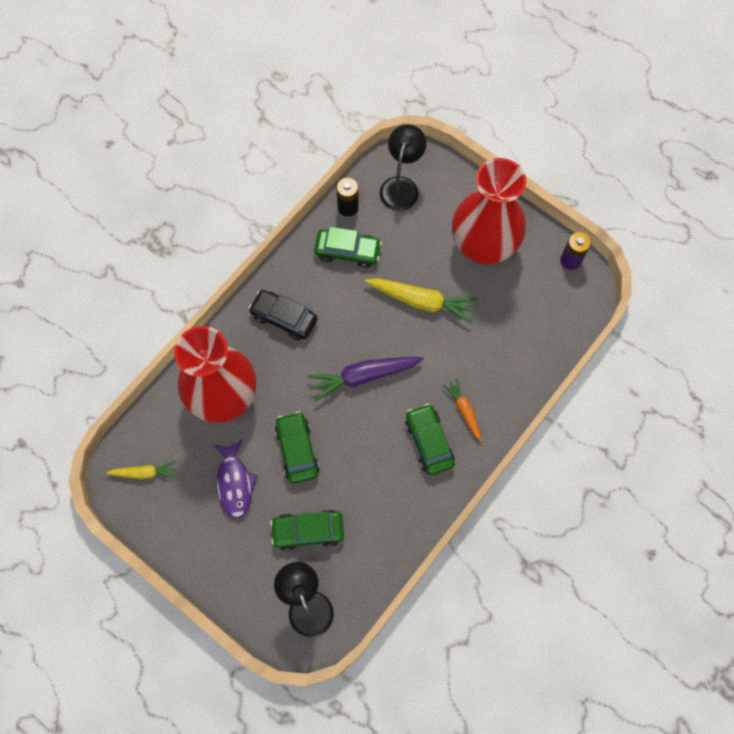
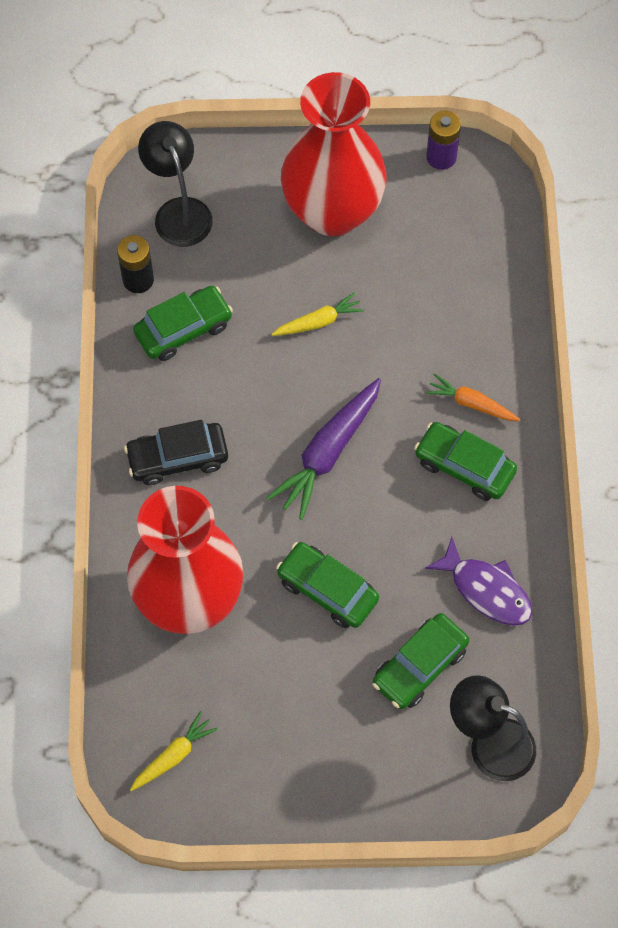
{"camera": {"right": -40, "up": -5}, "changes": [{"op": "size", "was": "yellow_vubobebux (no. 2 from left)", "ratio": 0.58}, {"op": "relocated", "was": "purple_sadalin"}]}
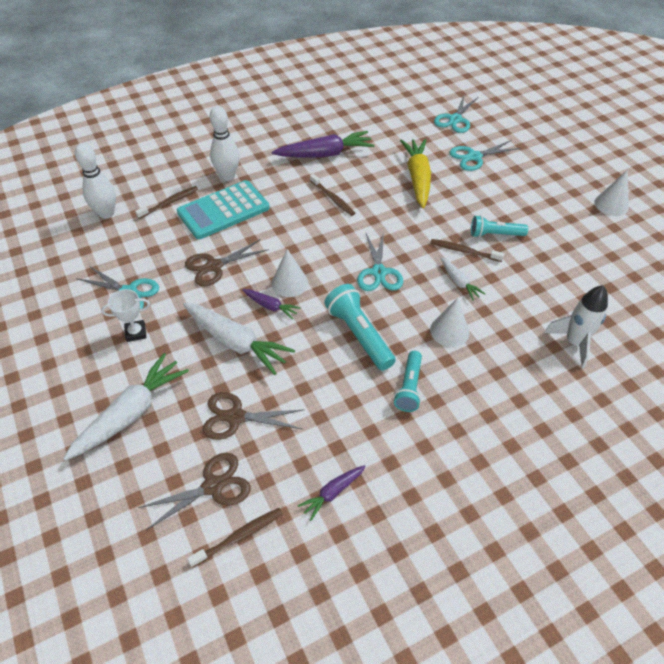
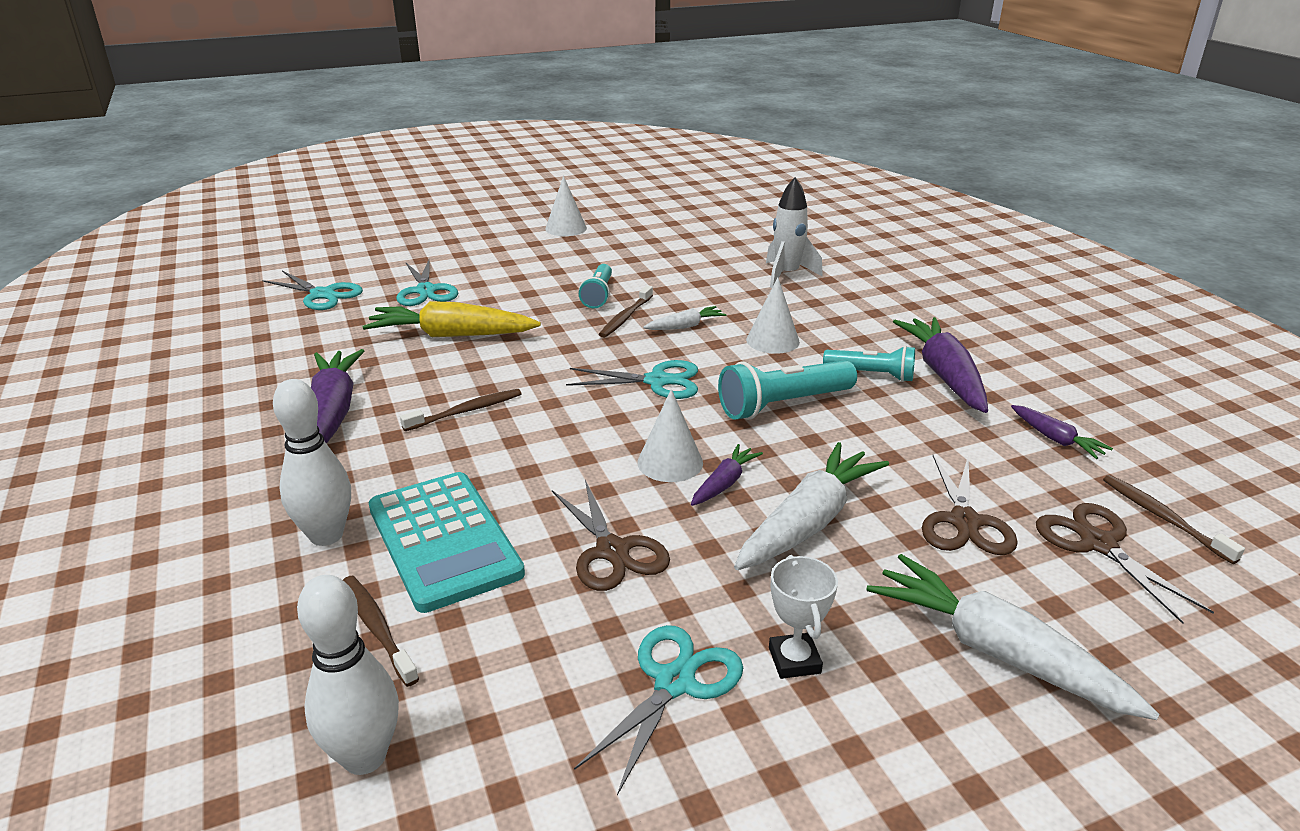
{"camera": {"right": -85, "up": -20}, "changes": [{"op": "appeared", "now": "purple_vubobebux (no. 3 from left)"}]}
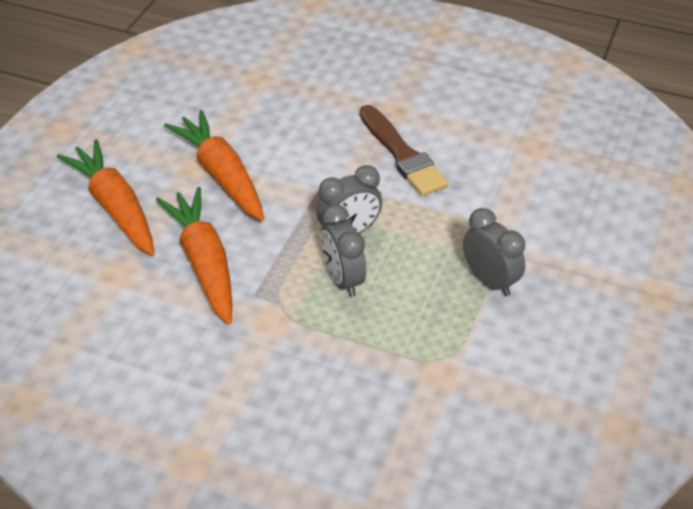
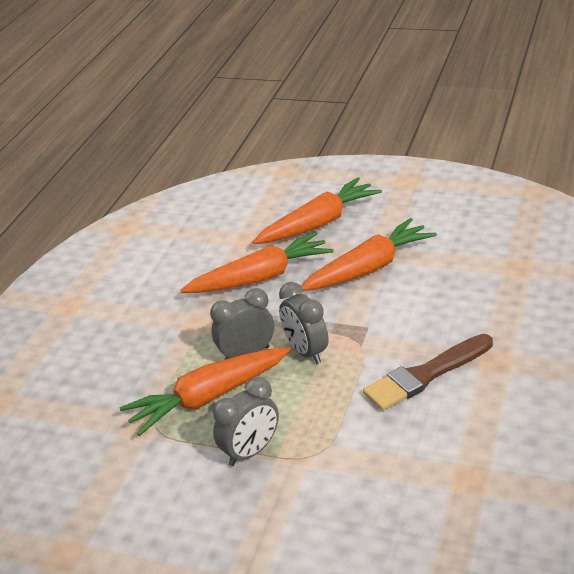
{"camera": {"right": 90, "up": -10}, "changes": [{"op": "appeared", "now": "orange_vubobebux (no. 1 from left)"}]}
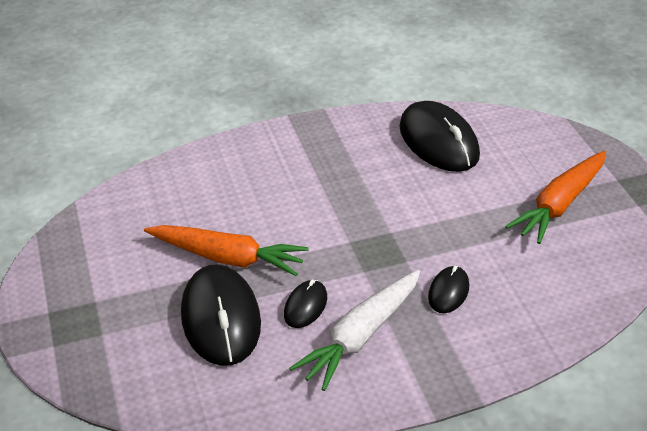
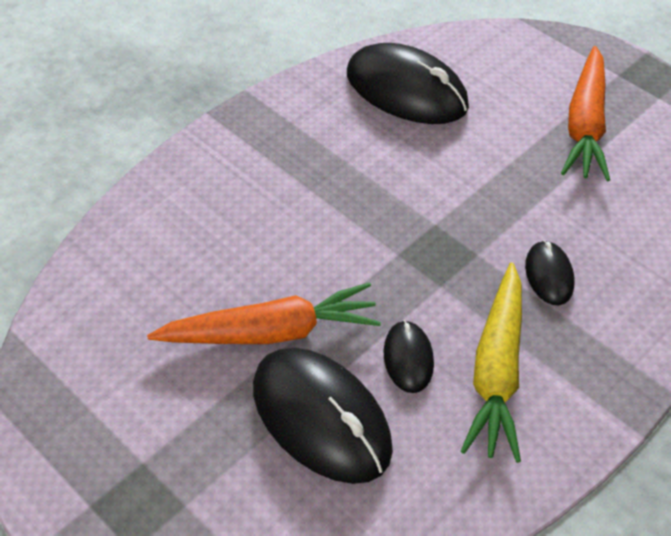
{"camera": {"right": -30, "up": 10}, "changes": [{"op": "colour", "was": "white_vubobebux", "now": "yellow_vubobebux"}]}
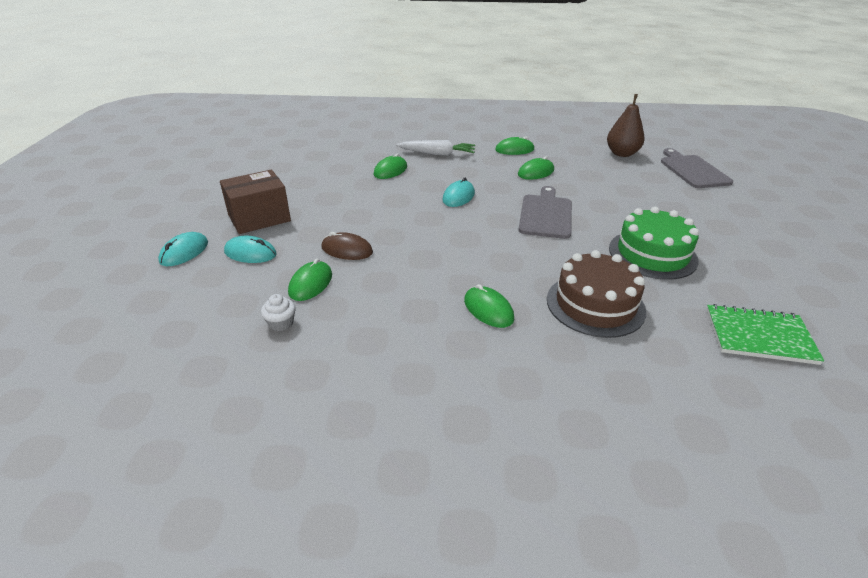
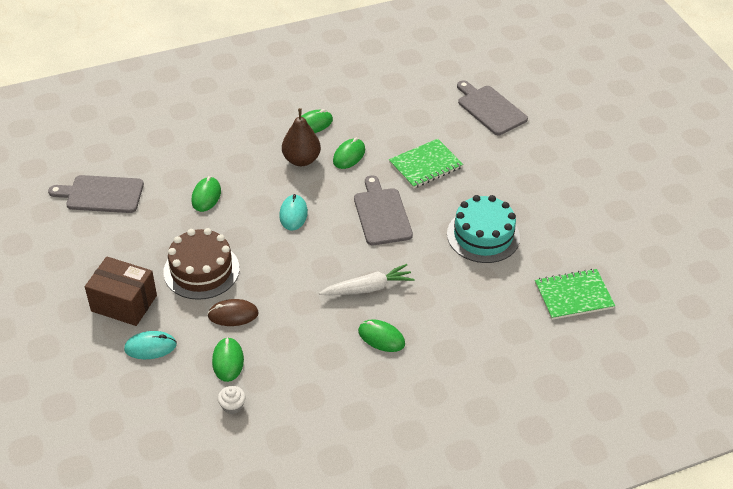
{"camera": {"right": -25, "up": 10}, "changes": [{"op": "appeared", "now": "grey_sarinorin (no. 1 from left)"}, {"op": "spun", "was": "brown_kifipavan", "clockwise": 75}, {"op": "relocated", "was": "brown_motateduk"}, {"op": "relocated", "was": "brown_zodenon"}, {"op": "relocated", "was": "white_vubobebux"}, {"op": "appeared", "now": "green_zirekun (no. 1 from left)"}, {"op": "colour", "was": "green_motateduk", "now": "turquoise_motateduk"}, {"op": "missing", "was": "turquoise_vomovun (no. 1 from left)"}]}
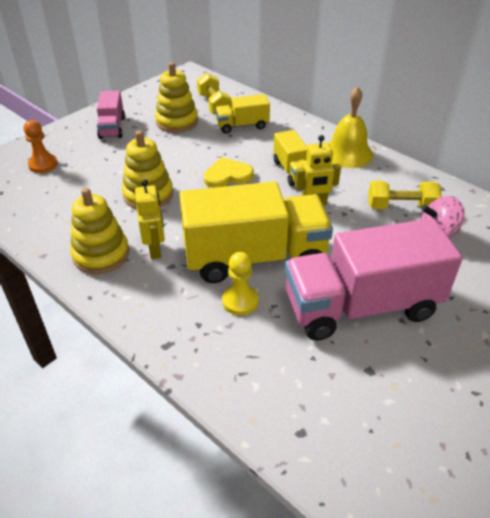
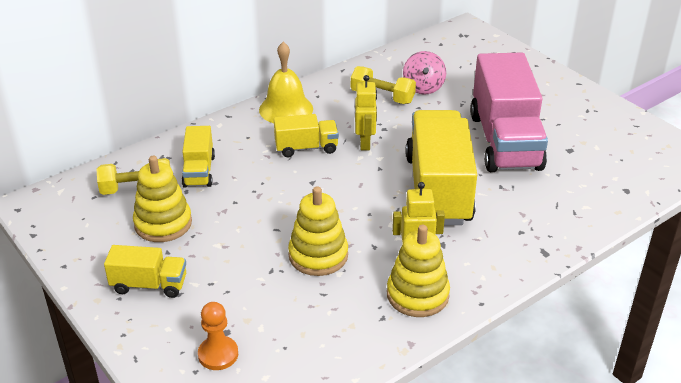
{"camera": {"right": -80, "up": -5}, "changes": [{"op": "colour", "was": "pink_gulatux (no. 1 from left)", "now": "yellow_gulatux (no. 1 from left)"}, {"op": "spun", "was": "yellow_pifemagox (no. 2 from left)", "clockwise": -75}, {"op": "missing", "was": "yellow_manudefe"}, {"op": "missing", "was": "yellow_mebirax"}]}
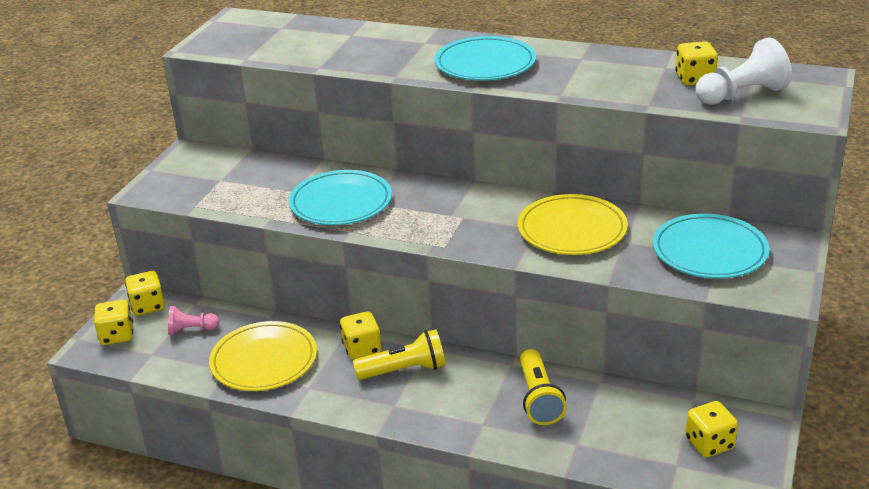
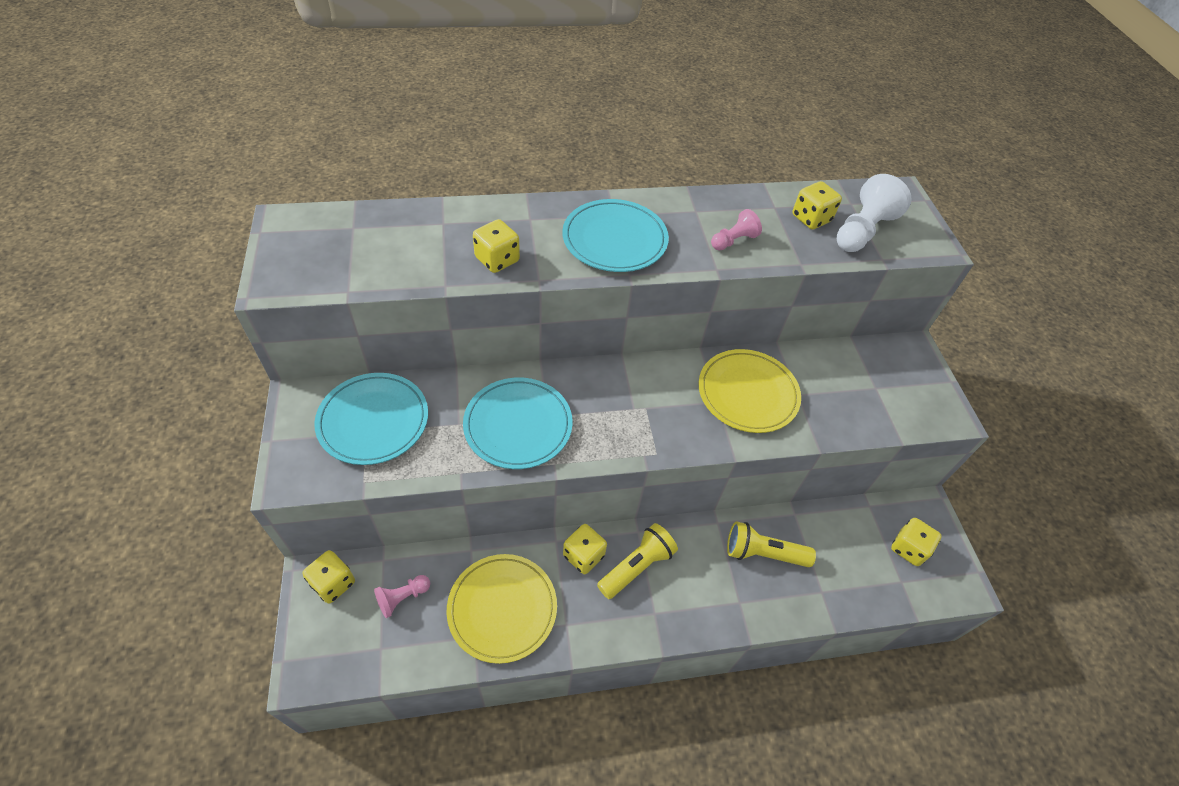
{"camera": {"right": -35, "up": 20}, "changes": [{"op": "relocated", "was": "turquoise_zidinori (no. 3 from left in the first image)", "now": "turquoise_zidinori (no. 1 from left)"}, {"op": "relocated", "was": "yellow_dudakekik (no. 1 from left in the first image)", "now": "yellow_dudakekik (no. 2 from left)"}, {"op": "appeared", "now": "pink_mebirax (no. 2 from left)"}, {"op": "spun", "was": "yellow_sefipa (no. 2 from left)", "clockwise": 135}]}
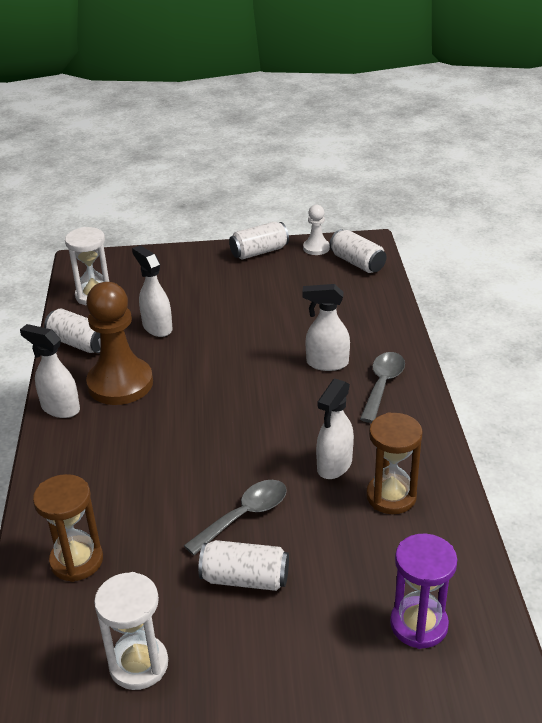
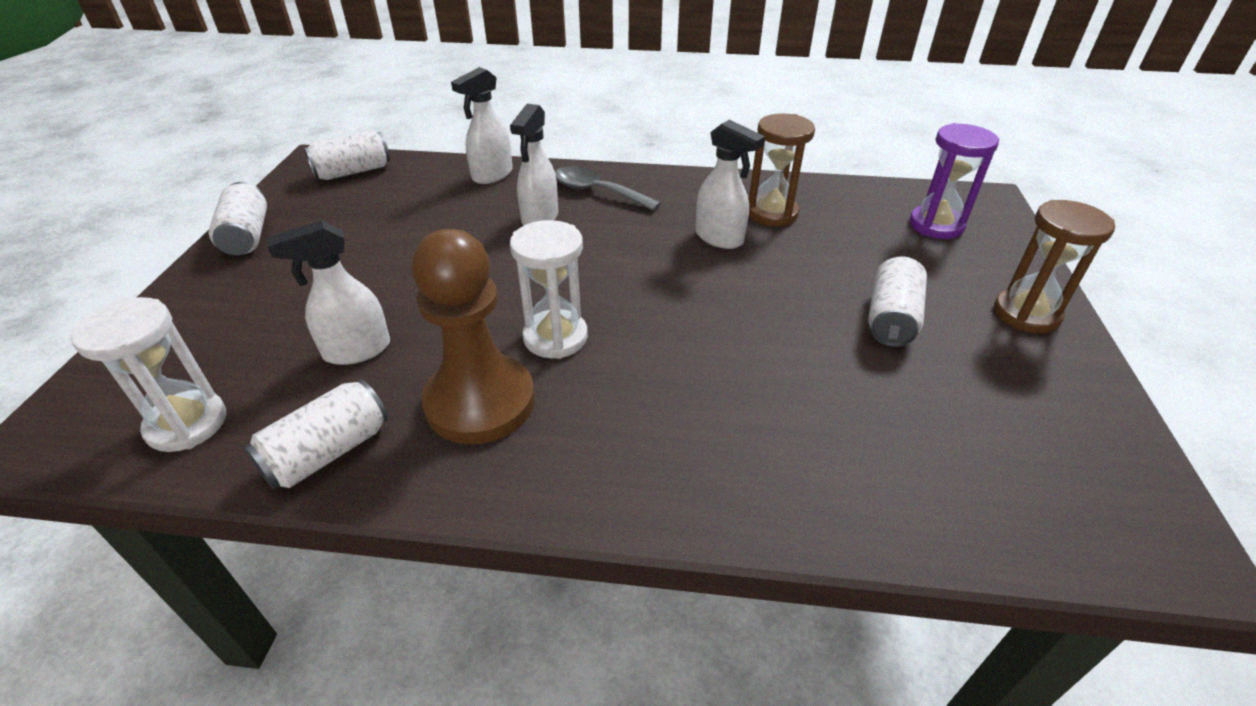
{"camera": {"right": -80, "up": 5}, "changes": [{"op": "relocated", "was": "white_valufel (no. 1 from left in the first image)", "now": "white_valufel (no. 2 from left)"}, {"op": "relocated", "was": "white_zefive (no. 2 from left)"}, {"op": "relocated", "was": "brown_zefive (no. 1 from left in the first image)", "now": "brown_zefive (no. 2 from left)"}, {"op": "missing", "was": "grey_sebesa (no. 1 from left)"}, {"op": "missing", "was": "white_mebirax"}]}
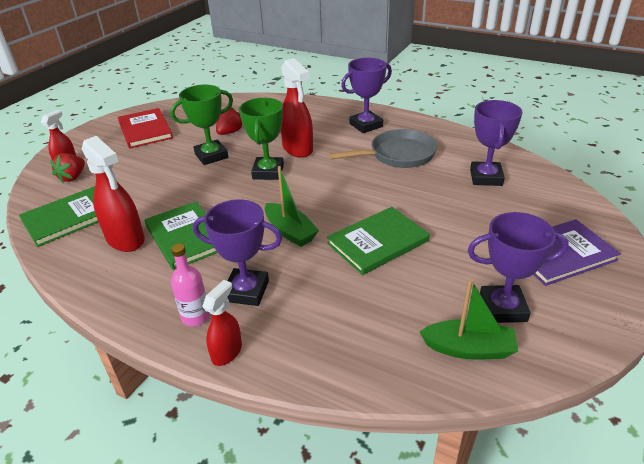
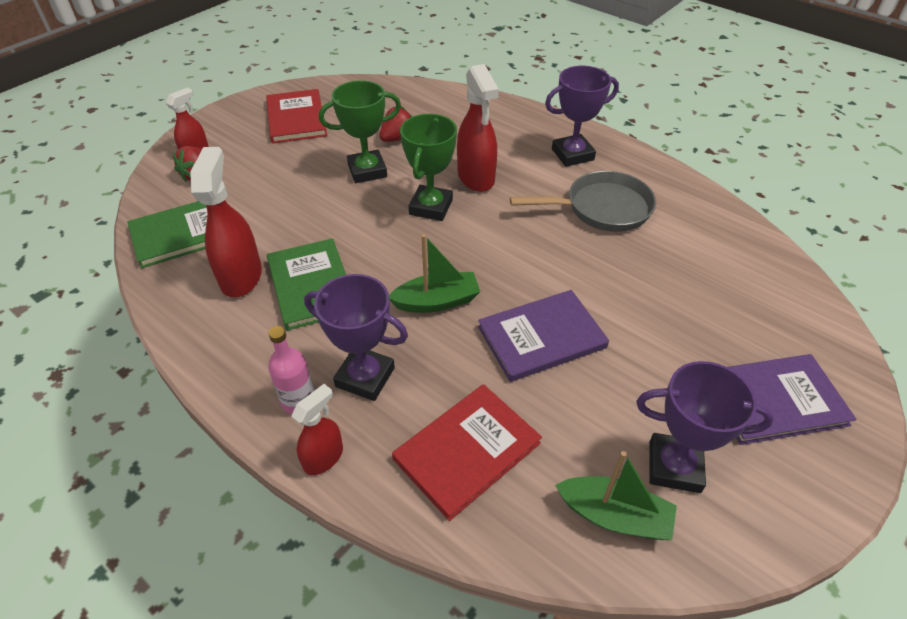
{"camera": {"right": 10, "up": 10}, "changes": [{"op": "spun", "was": "red_valufel (no. 2 from left)", "clockwise": -150}, {"op": "spun", "was": "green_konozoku (no. 1 from left)", "clockwise": -75}, {"op": "appeared", "now": "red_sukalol (no. 2 from left)"}, {"op": "colour", "was": "green_sukalol (no. 3 from left)", "now": "purple_sukalol (no. 1 from left)"}, {"op": "missing", "was": "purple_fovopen (no. 3 from left)"}]}
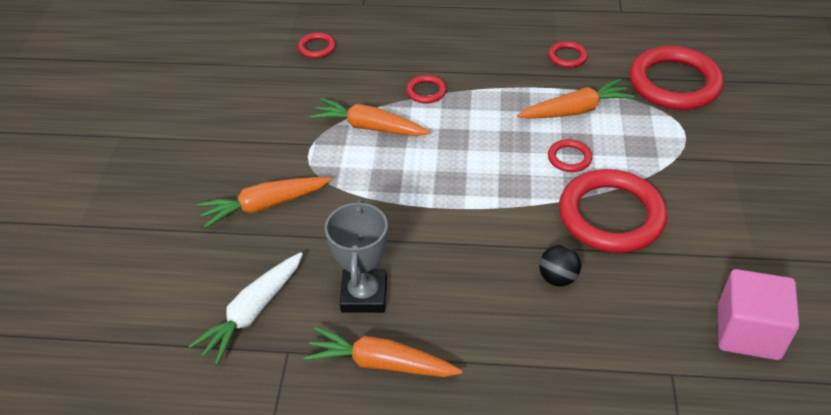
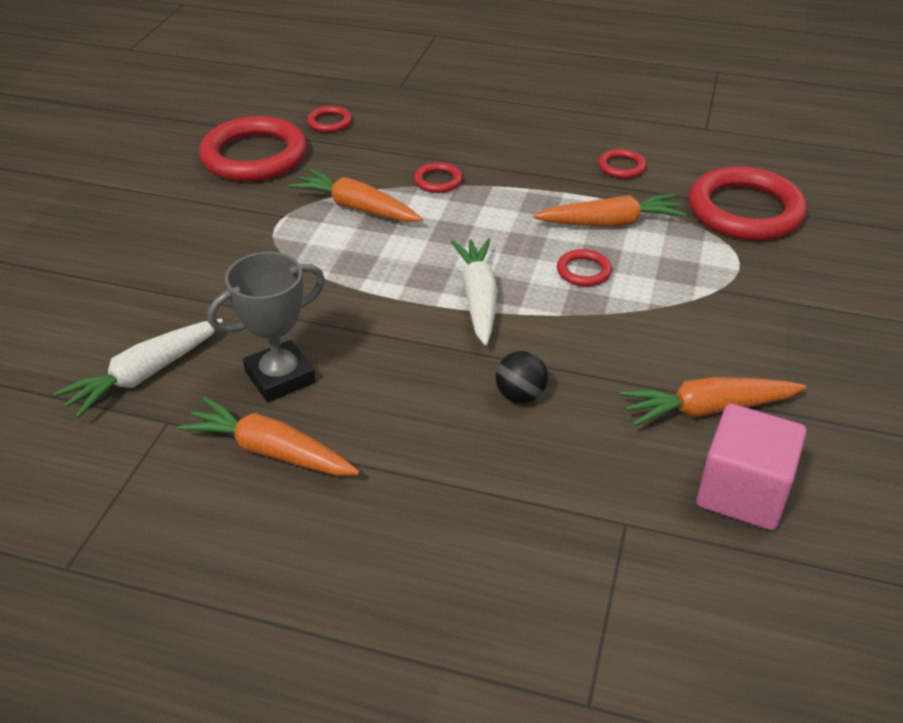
{"camera": {"right": 10, "up": -5}, "changes": [{"op": "relocated", "was": "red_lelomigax (no. 5 from left in the first image)", "now": "red_lelomigax (no. 1 from left)"}, {"op": "spun", "was": "grey_fovopen", "clockwise": 45}, {"op": "appeared", "now": "white_vubobebux (no. 2 from left)"}, {"op": "relocated", "was": "orange_vubobebux (no. 1 from left in the first image)", "now": "orange_vubobebux (no. 4 from left)"}]}
